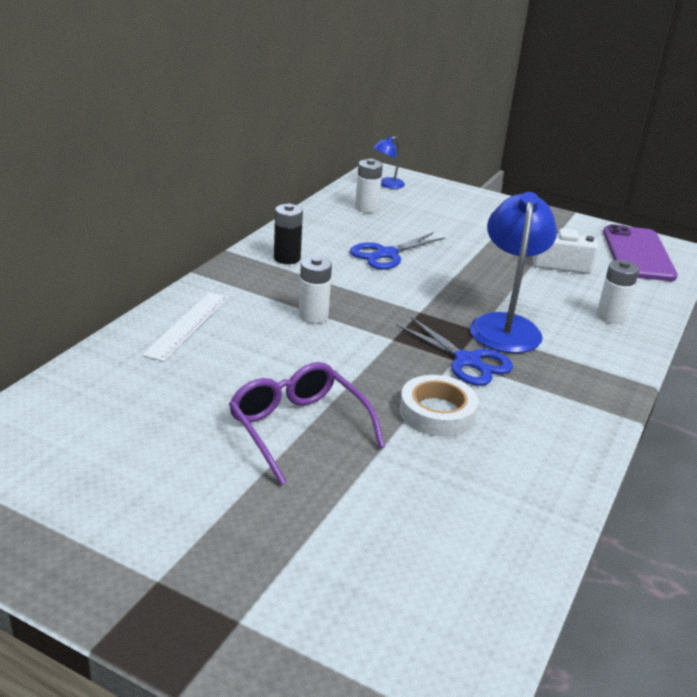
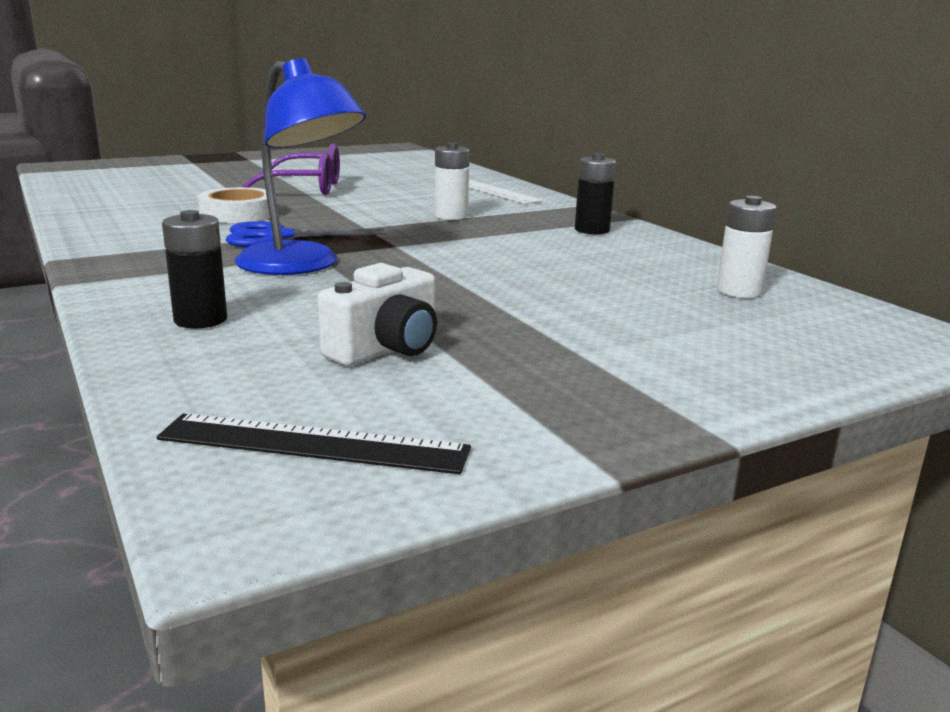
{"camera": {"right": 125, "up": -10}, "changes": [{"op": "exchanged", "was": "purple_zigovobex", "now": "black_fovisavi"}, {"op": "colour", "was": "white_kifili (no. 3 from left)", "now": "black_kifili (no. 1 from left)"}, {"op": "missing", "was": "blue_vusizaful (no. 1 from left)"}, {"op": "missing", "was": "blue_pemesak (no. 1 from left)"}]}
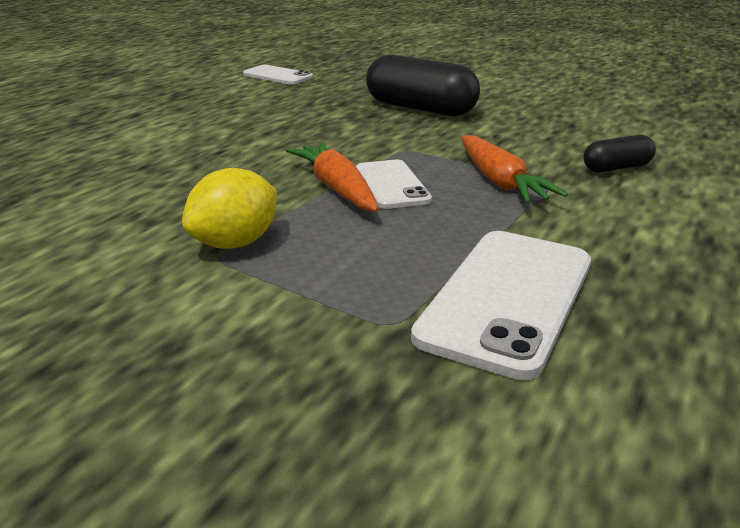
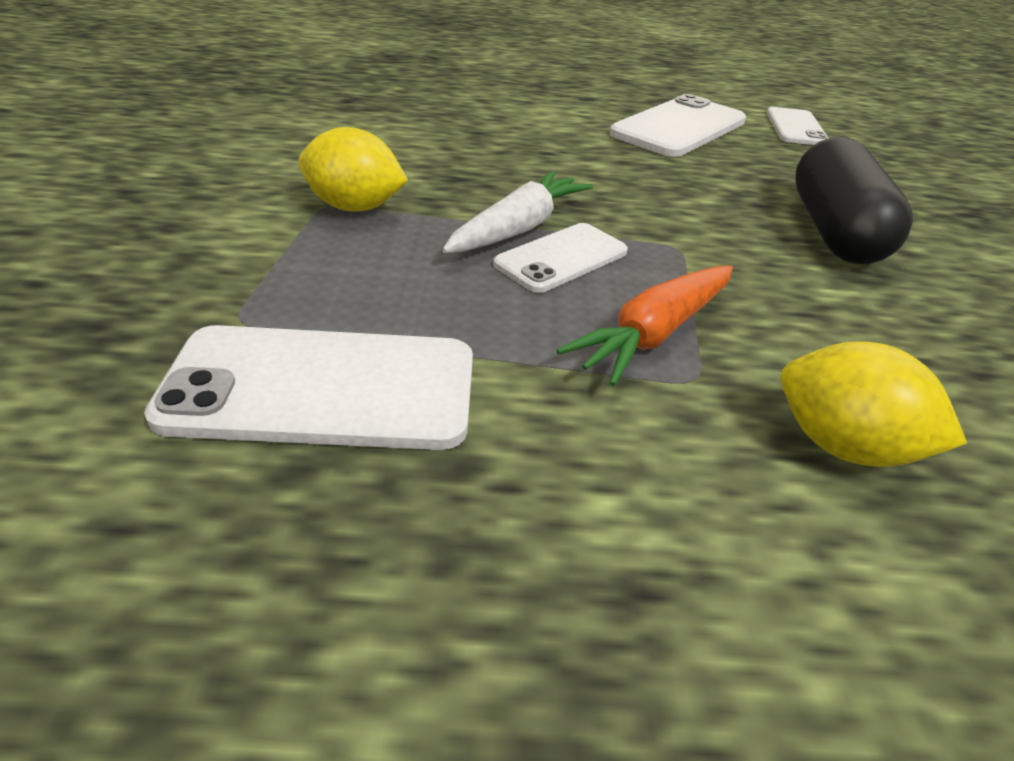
{"camera": {"right": 60, "up": 10}, "changes": [{"op": "colour", "was": "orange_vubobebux (no. 1 from left)", "now": "white_vubobebux"}, {"op": "appeared", "now": "white_zigovobex (no. 3 from left)"}, {"op": "exchanged", "was": "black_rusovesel (no. 2 from left)", "now": "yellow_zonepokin (no. 2 from left)"}]}
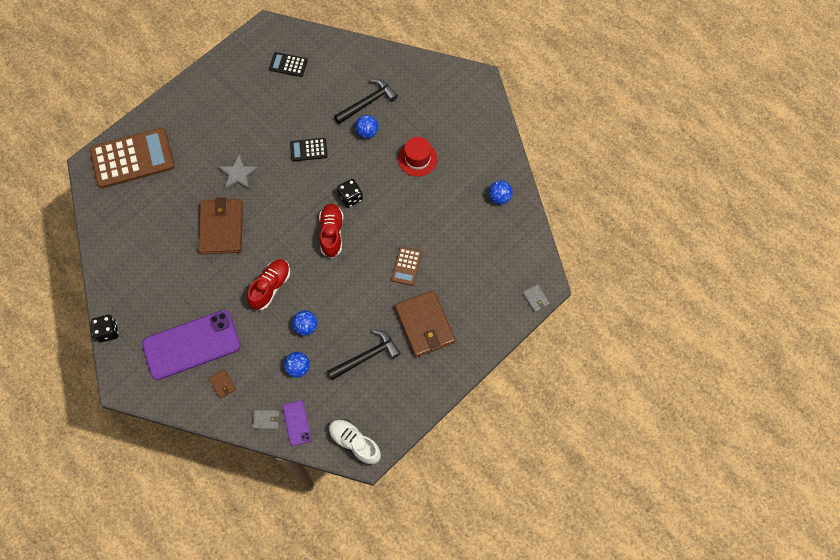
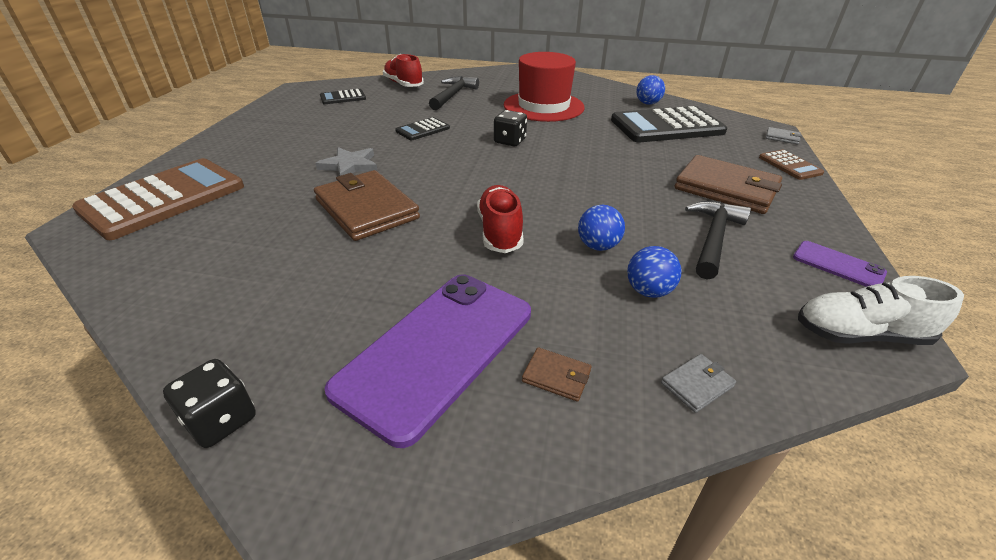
{"camera": {"right": -35, "up": -30}, "changes": [{"op": "relocated", "was": "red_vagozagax (no. 2 from left in the first image)", "now": "red_vagozagax (no. 1 from left)"}, {"op": "size", "was": "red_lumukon", "ratio": 1.72}, {"op": "appeared", "now": "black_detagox (no. 3 from left)"}, {"op": "relocated", "was": "brown_detagox (no. 2 from left)"}, {"op": "relocated", "was": "purple_zigovobex (no. 2 from left)"}, {"op": "missing", "was": "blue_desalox (no. 3 from left)"}]}
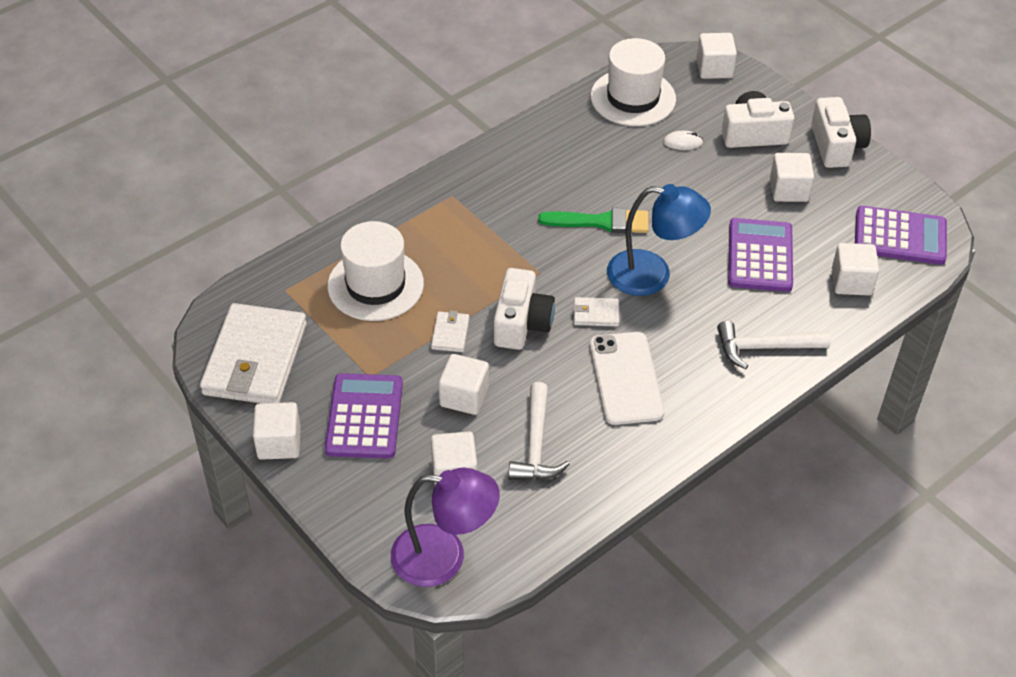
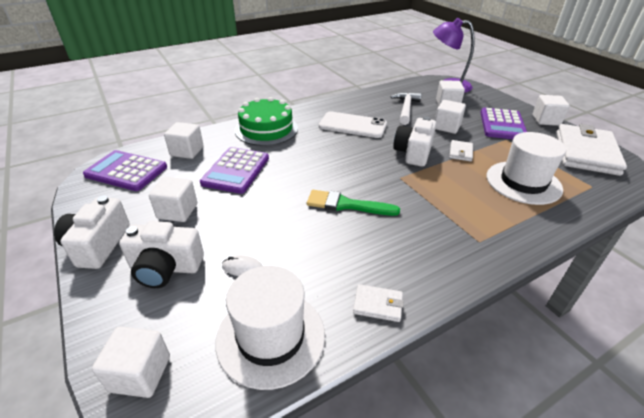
{"camera": {"right": -170, "up": -10}, "changes": [{"op": "exchanged", "was": "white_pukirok (no. 2 from left)", "now": "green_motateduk"}, {"op": "spun", "was": "white_zigovobex", "clockwise": -75}, {"op": "relocated", "was": "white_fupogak (no. 3 from left in the first image)", "now": "white_fupogak (no. 1 from left)"}, {"op": "missing", "was": "blue_pemesak"}]}
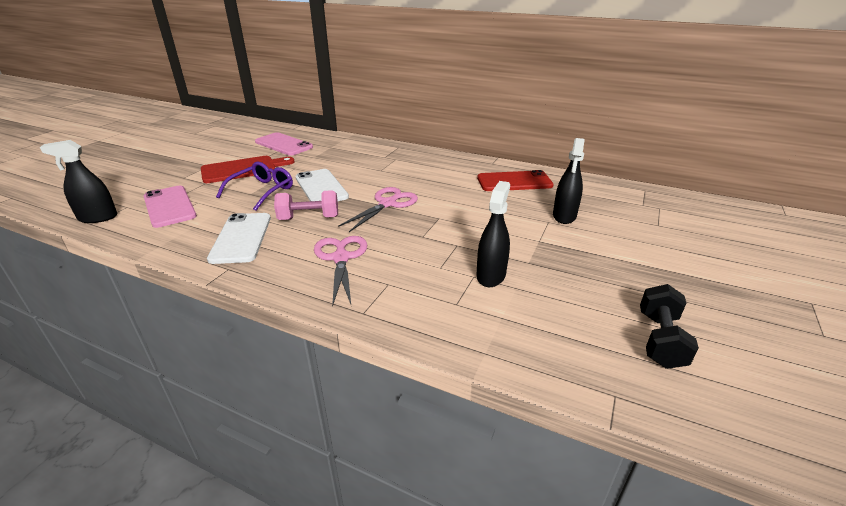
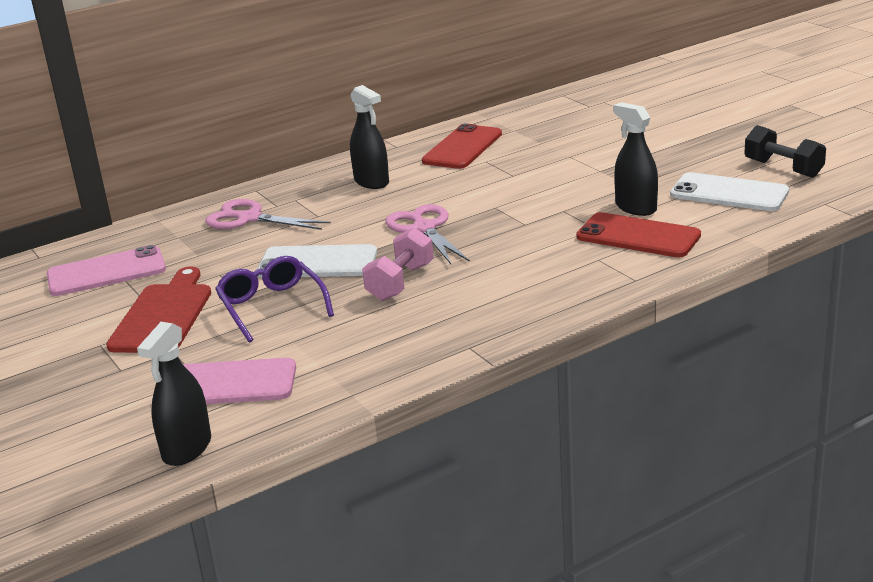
{"camera": {"right": -55, "up": -5}, "changes": [{"op": "relocated", "was": "pink_vusizaful (no. 1 from left)"}, {"op": "relocated", "was": "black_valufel (no. 3 from left in the first image)", "now": "black_valufel (no. 2 from left)"}, {"op": "appeared", "now": "red_zigovobex (no. 2 from left)"}, {"op": "relocated", "was": "white_zigovobex (no. 1 from left in the first image)", "now": "white_zigovobex (no. 2 from left)"}]}
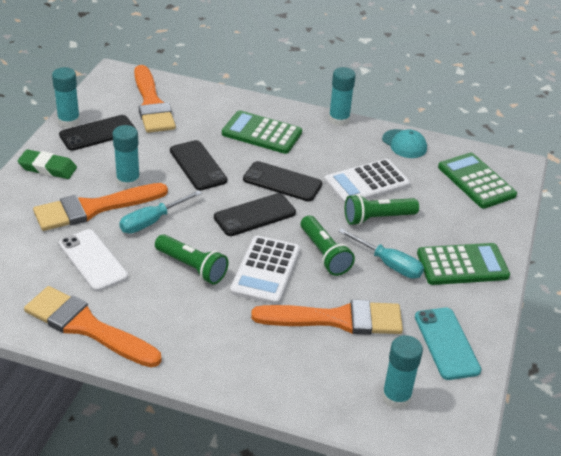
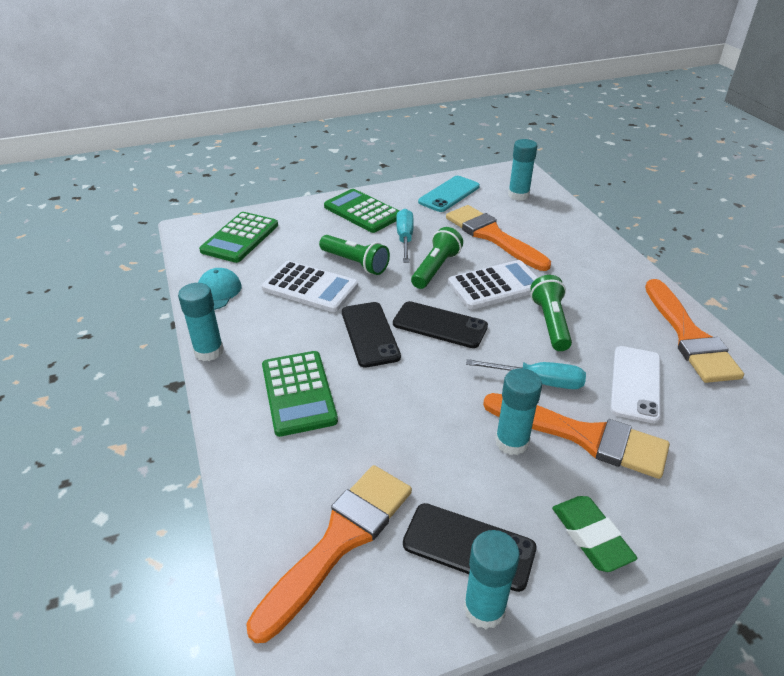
{"camera": {"right": -125, "up": 0}, "changes": [{"op": "missing", "was": "black_zigovobex (no. 2 from left)"}]}
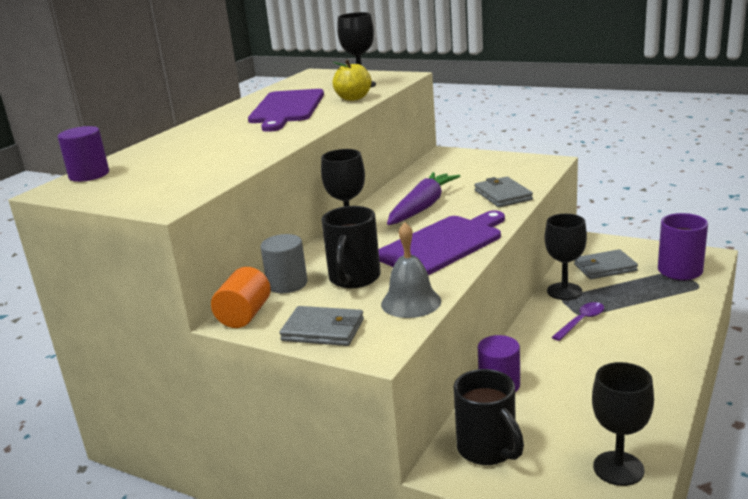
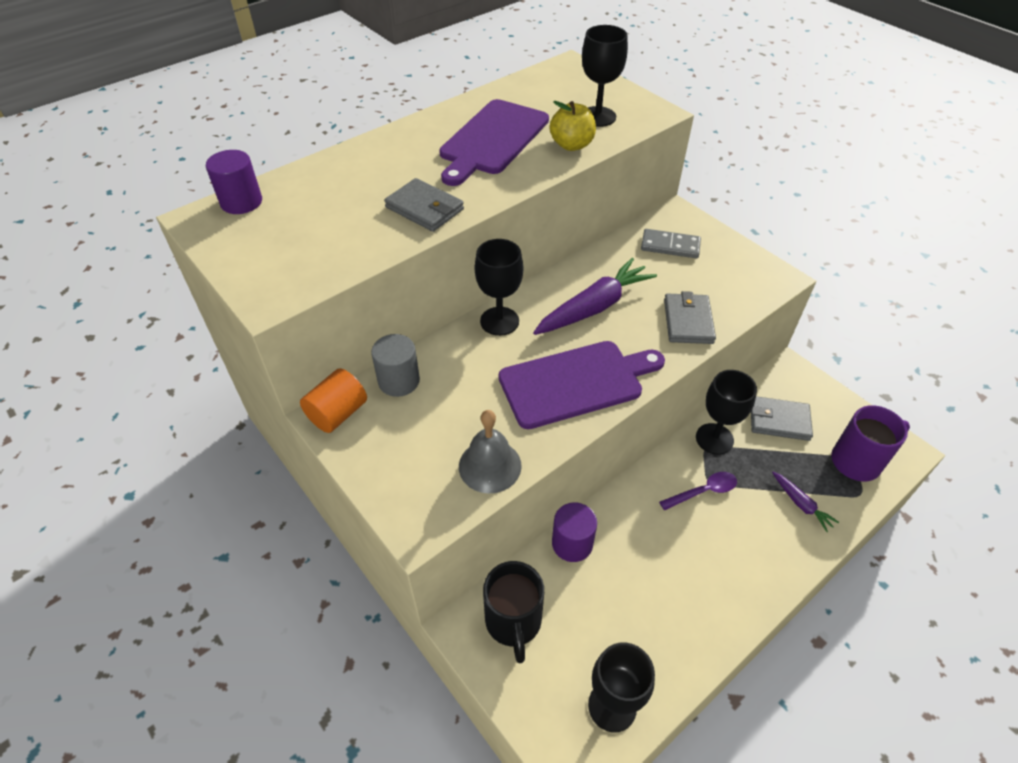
{"camera": {"right": 20, "up": 25}, "changes": [{"op": "relocated", "was": "grey_fupogak (no. 1 from left)"}, {"op": "appeared", "now": "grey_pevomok"}, {"op": "appeared", "now": "purple_vubobebux (no. 2 from left)"}, {"op": "missing", "was": "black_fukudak (no. 1 from left)"}]}
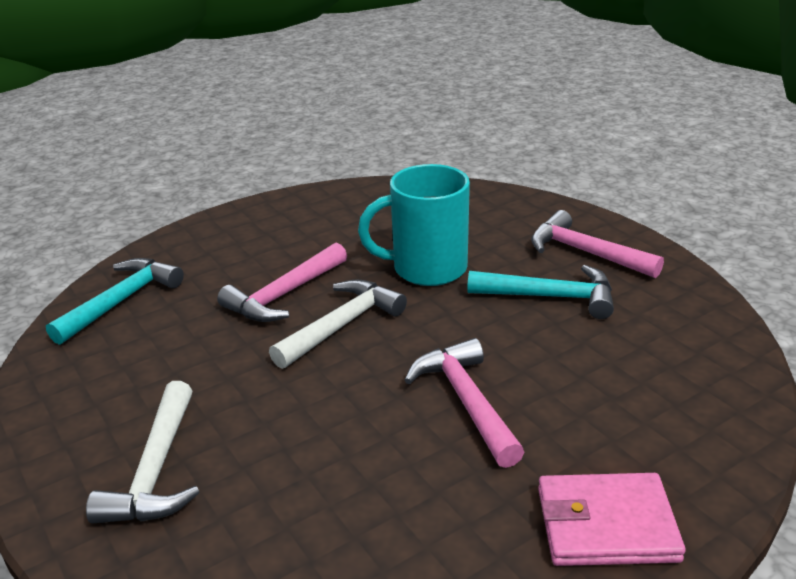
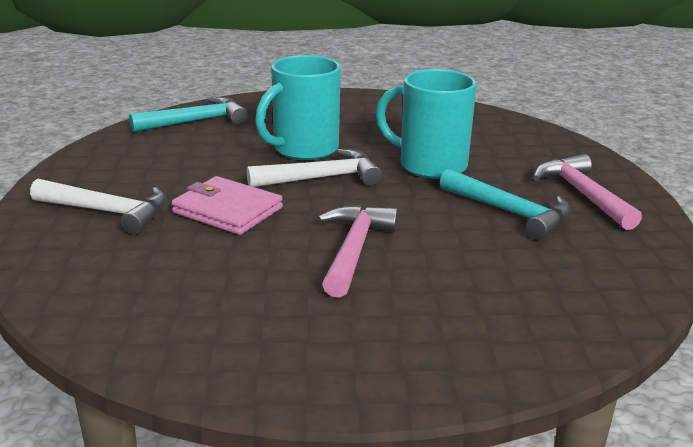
{"camera": {"right": 30, "up": -5}, "changes": [{"op": "spun", "was": "white_pukirok (no. 1 from left)", "clockwise": -105}, {"op": "relocated", "was": "pink_fupogak"}, {"op": "exchanged", "was": "pink_pukirok (no. 1 from left)", "now": "turquoise_fukudak (no. 1 from left)"}]}
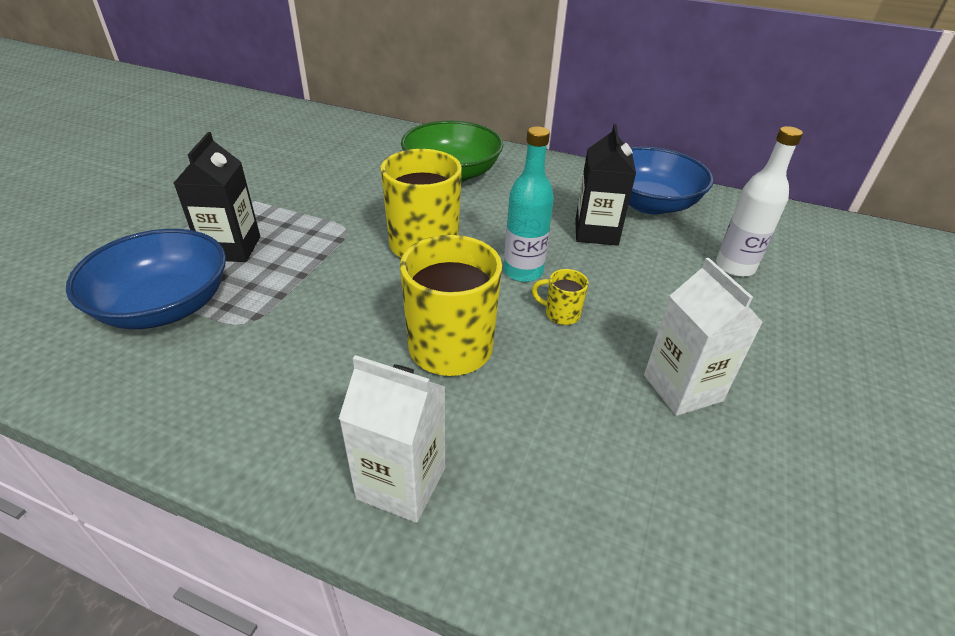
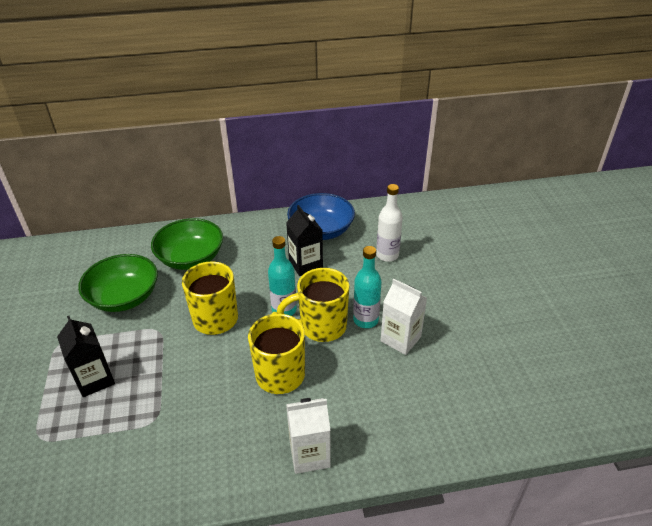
{"camera": {"right": -30, "up": 0}, "changes": [{"op": "appeared", "now": "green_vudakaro (no. 1 from left)"}, {"op": "size", "was": "yellow_fukudak (no. 3 from left)", "ratio": 2.25}, {"op": "appeared", "now": "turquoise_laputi (no. 2 from left)"}, {"op": "missing", "was": "blue_vudakaro (no. 1 from left)"}]}
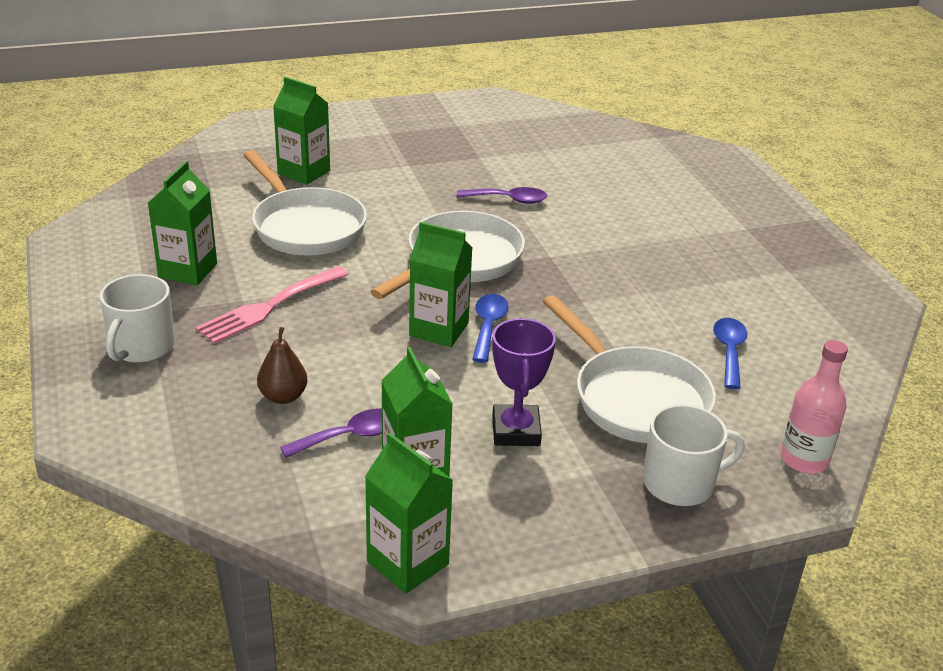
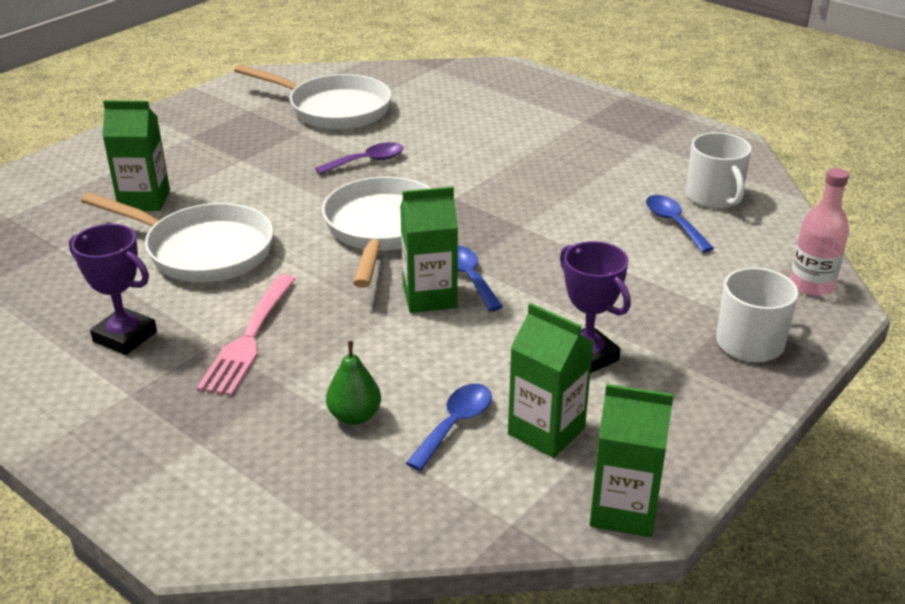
{"camera": {"right": -30, "up": 0}, "changes": [{"op": "exchanged", "was": "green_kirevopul (no. 1 from left)", "now": "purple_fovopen (no. 1 from left)"}, {"op": "relocated", "was": "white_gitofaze (no. 3 from left in the first image)", "now": "white_gitofaze (no. 2 from left)"}, {"op": "colour", "was": "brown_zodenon", "now": "green_zodenon"}, {"op": "colour", "was": "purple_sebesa (no. 1 from left)", "now": "blue_sebesa (no. 1 from left)"}, {"op": "relocated", "was": "white_fukudak (no. 1 from left)"}]}
